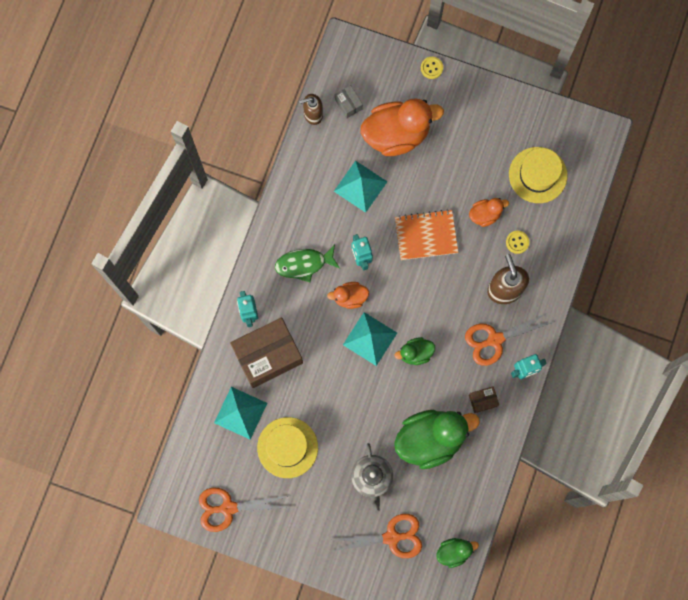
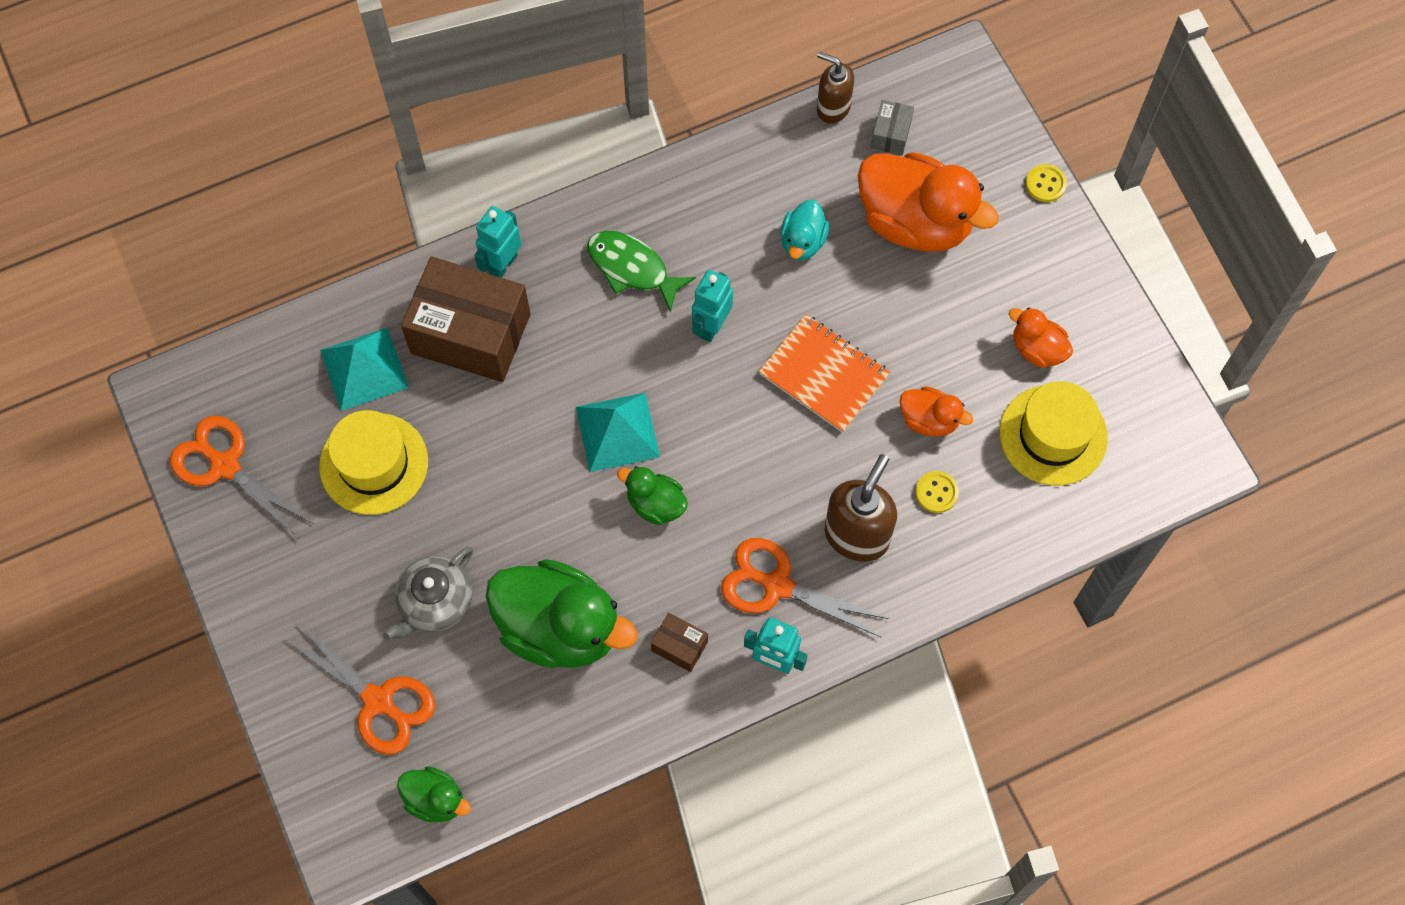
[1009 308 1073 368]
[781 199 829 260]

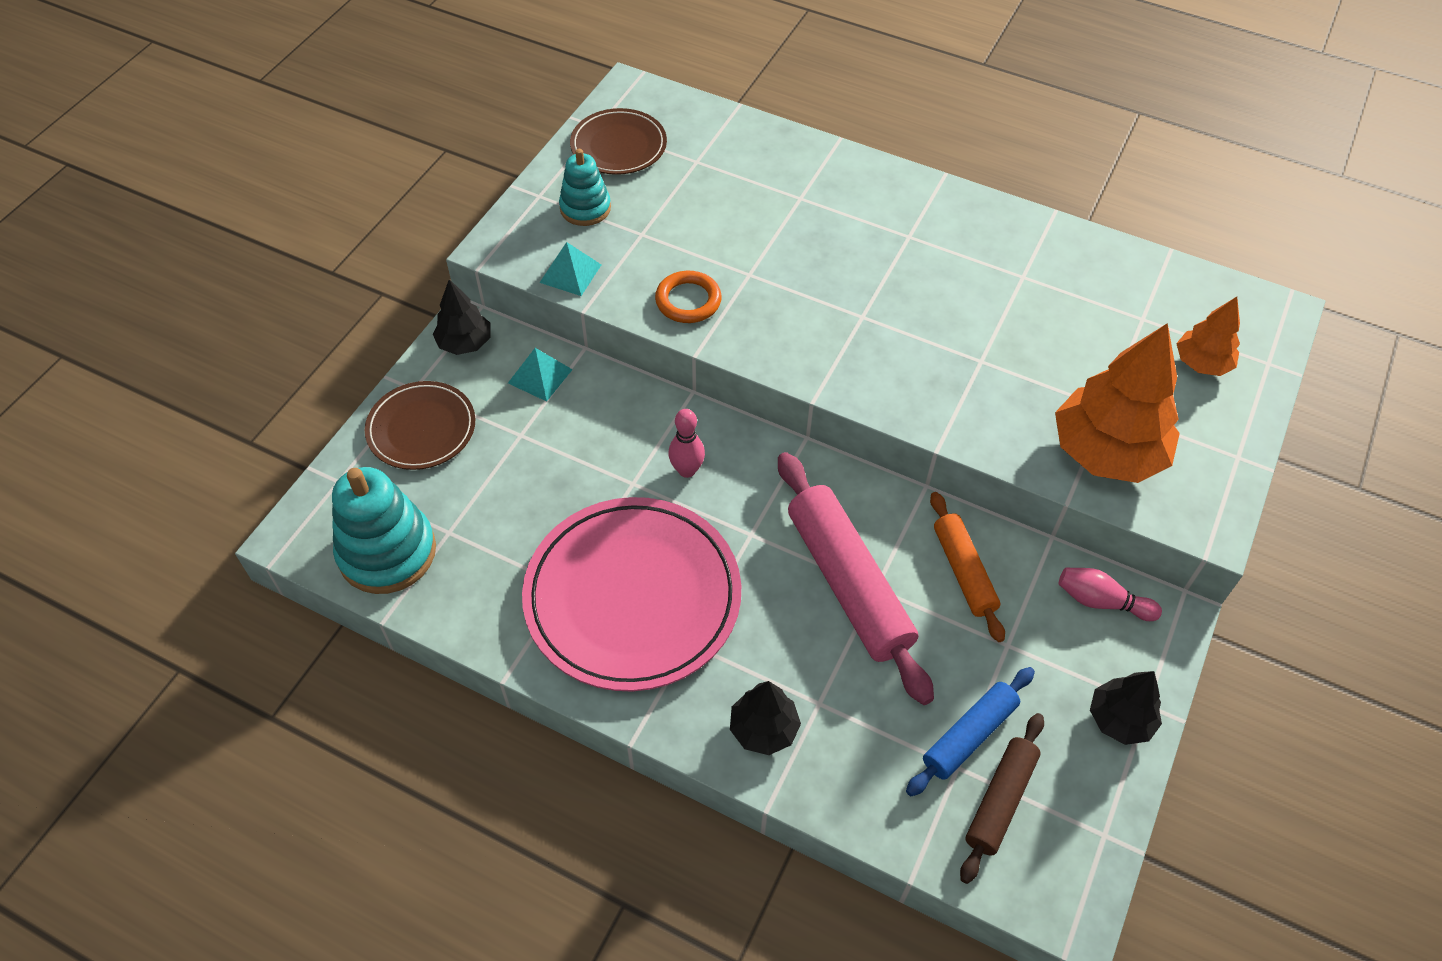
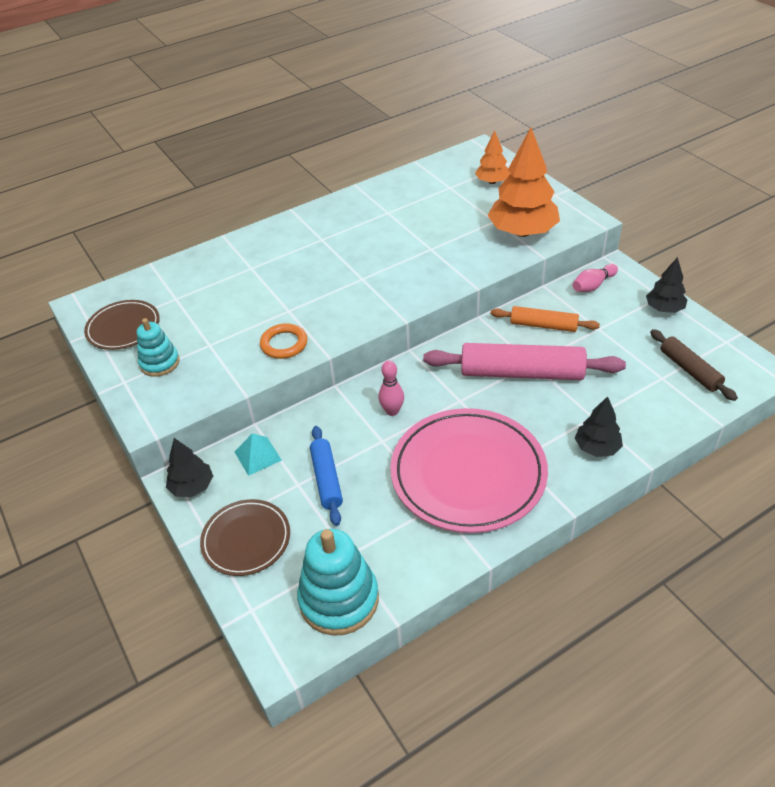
[539 242 601 296] (first image)
[310 426 343 526]

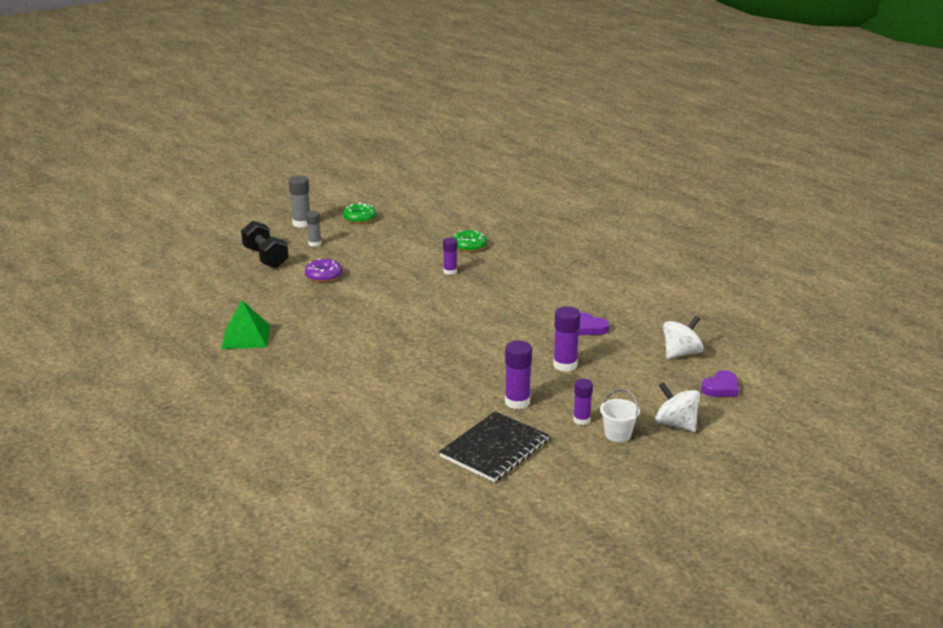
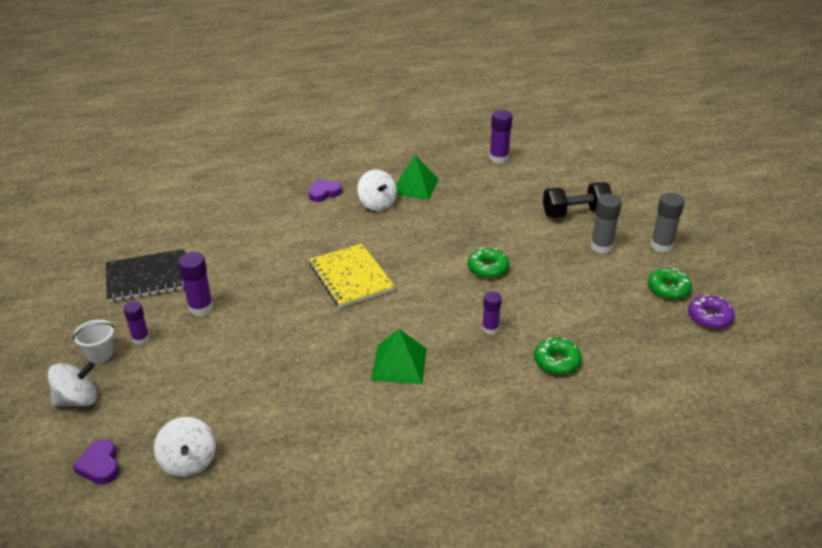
[688 294 735 329]
[591 194 622 254]
[106 249 185 302]
[489 110 513 163]
[308 180 342 202]
[309 244 395 308]
[357 170 397 211]
[371 329 427 384]
[468 248 509 278]

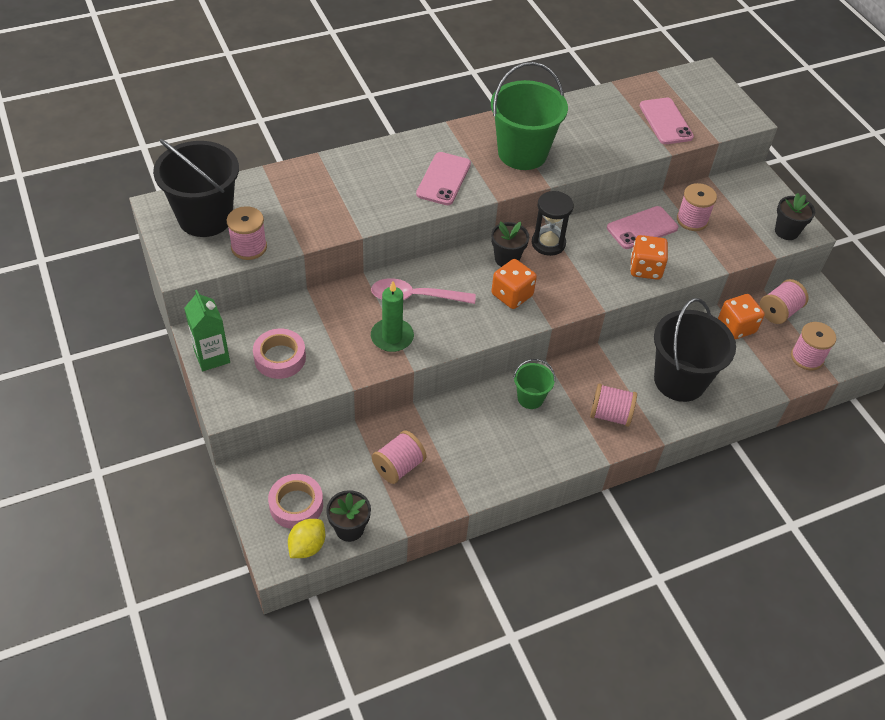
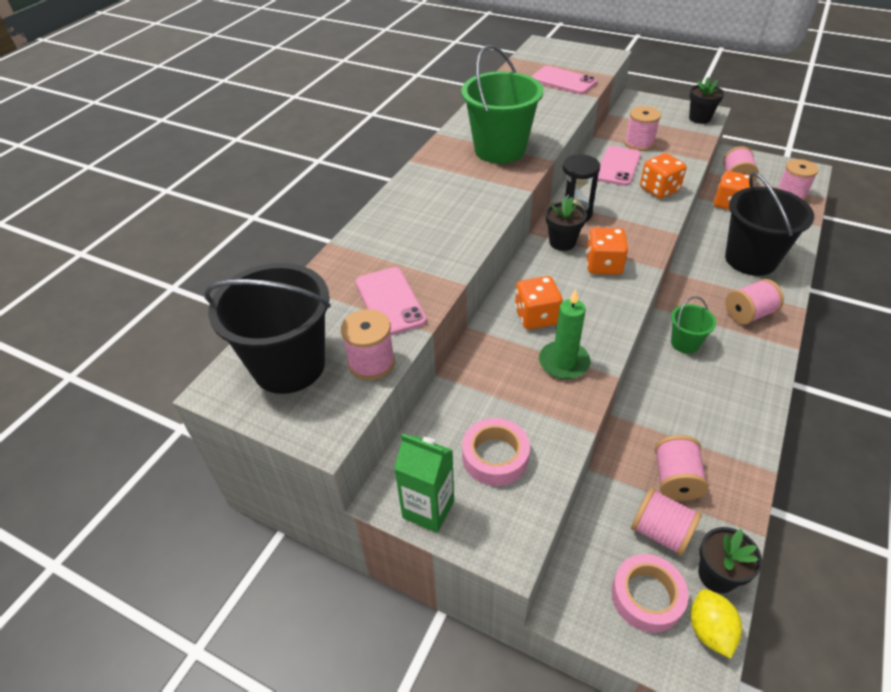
[515 276 563 330]
[356 267 427 335]
[631 488 702 556]

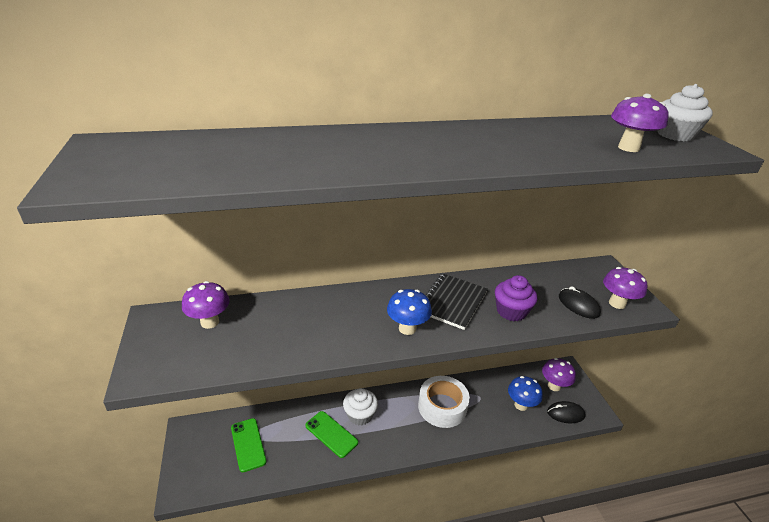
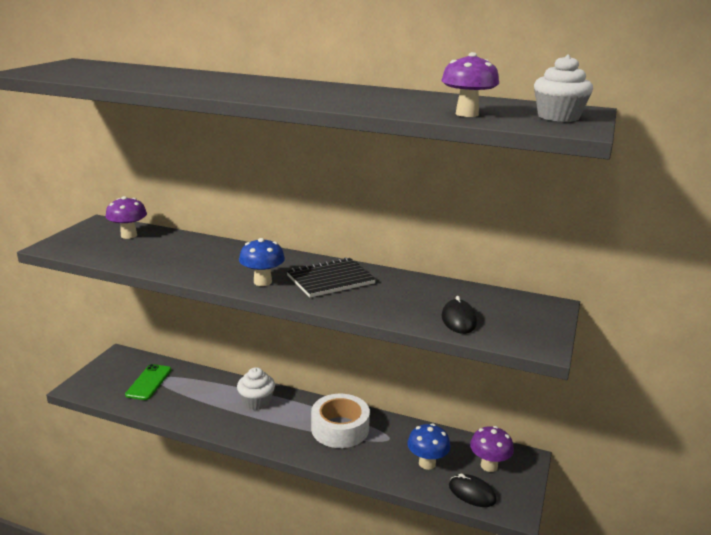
[305 411 358 458] (first image)
[495 275 537 321] (first image)
[603 267 647 309] (first image)

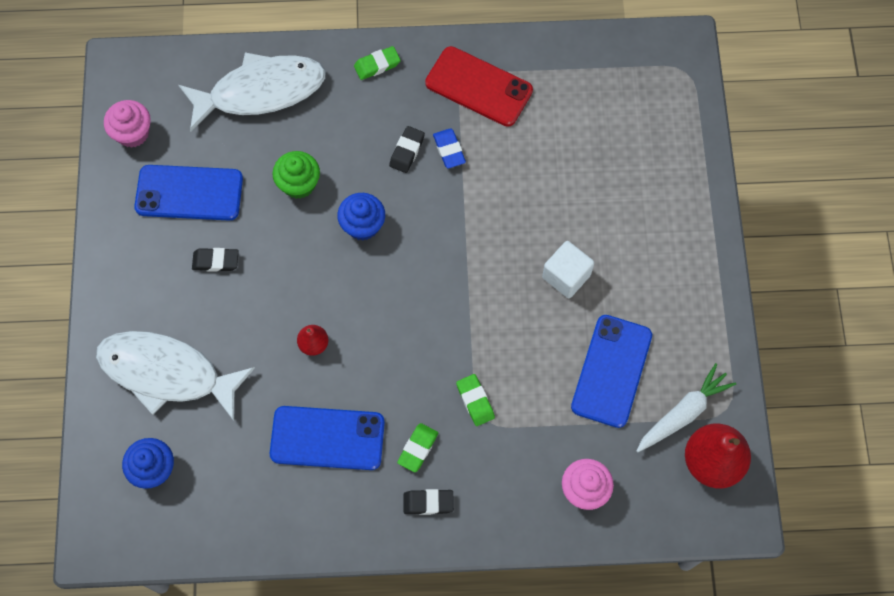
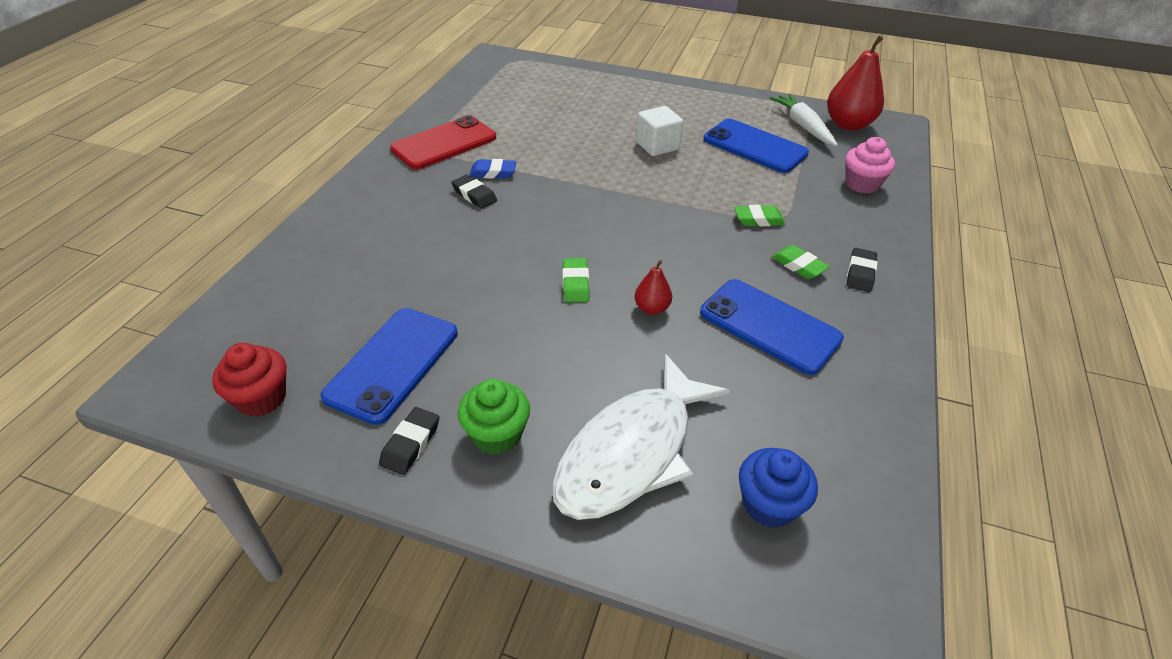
[212 343 286 417]
[179 52 326 132] (first image)
[379 407 439 475]
[700 279 844 375]
[458 379 530 455]
[337 193 385 241] (first image)
[562 258 589 302]

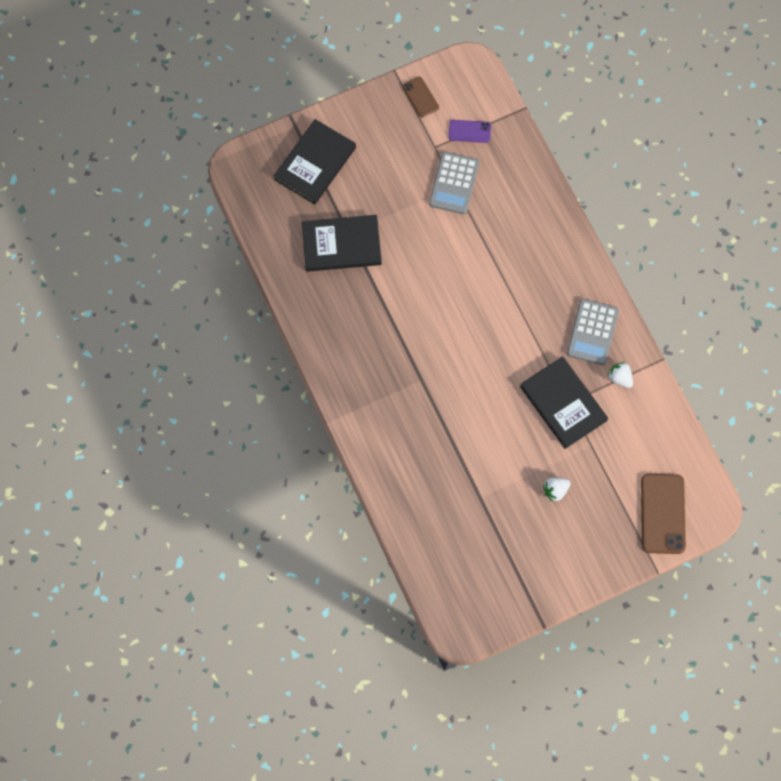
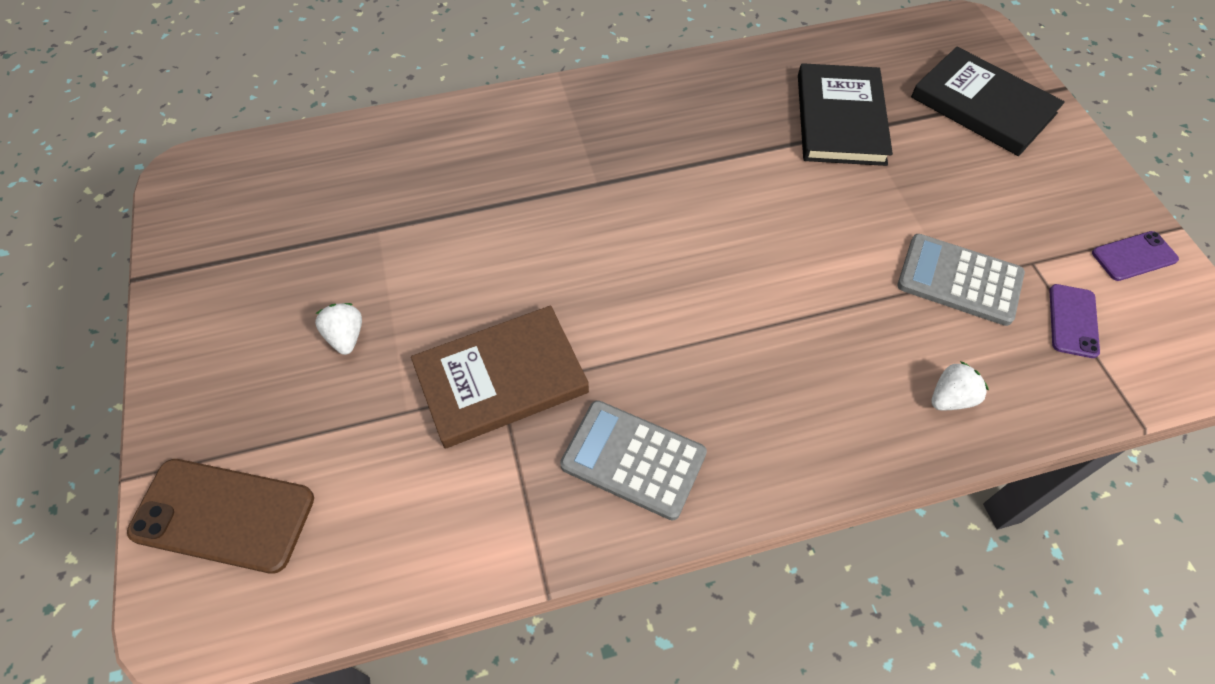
[1092 231 1179 281]
[411 306 589 448]
[931 361 989 410]

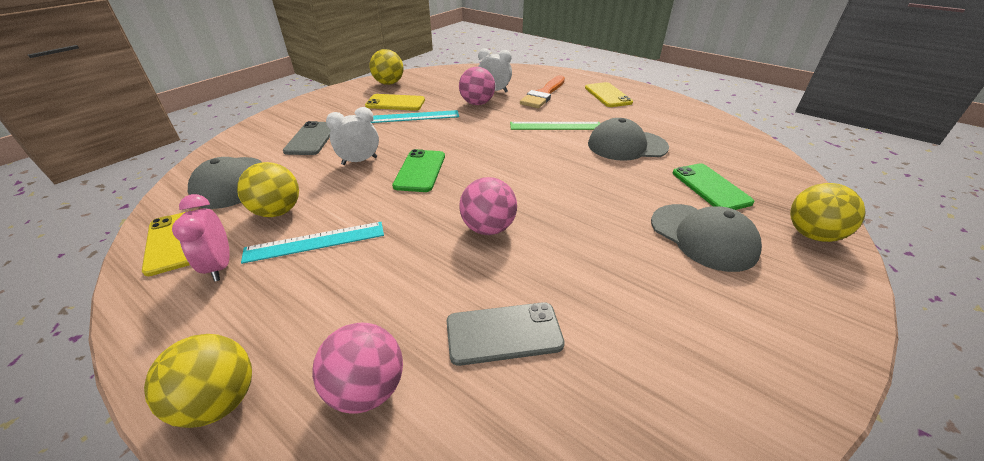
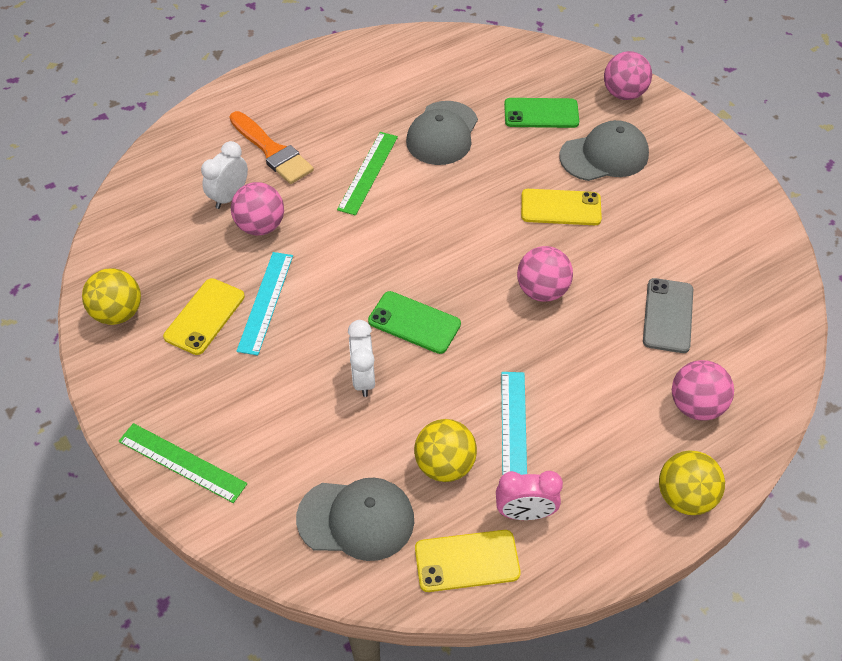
[283 121 331 155] (first image)
[521 189 602 225]
[604 51 652 100]
[118 423 247 503]

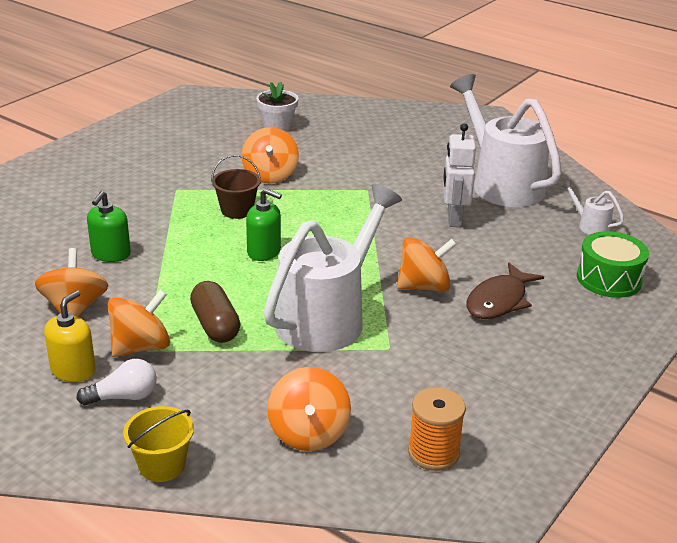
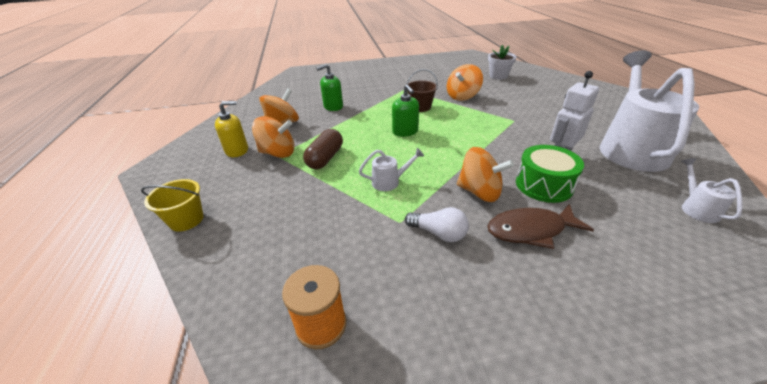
[405 207 469 242]
[359 148 424 191]
[267 367 351 451] (first image)
[516 145 584 203]

